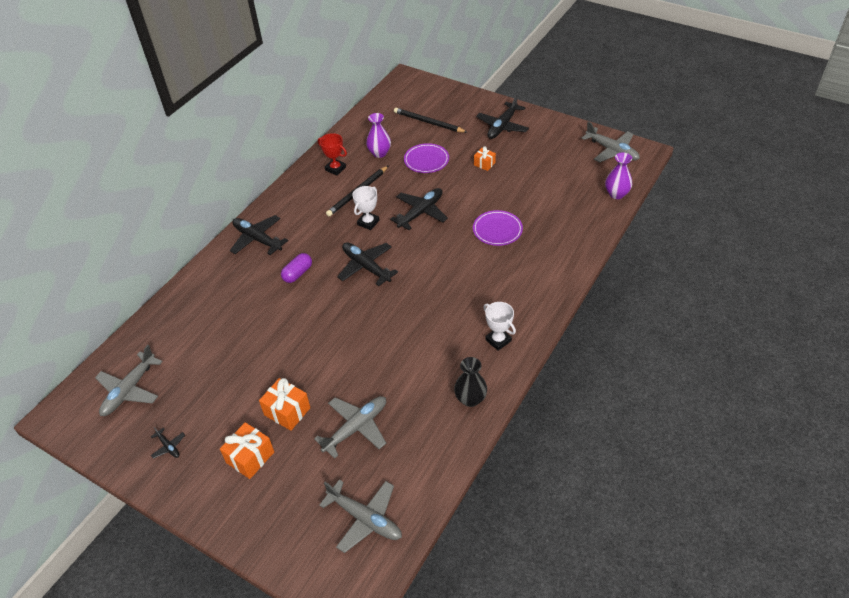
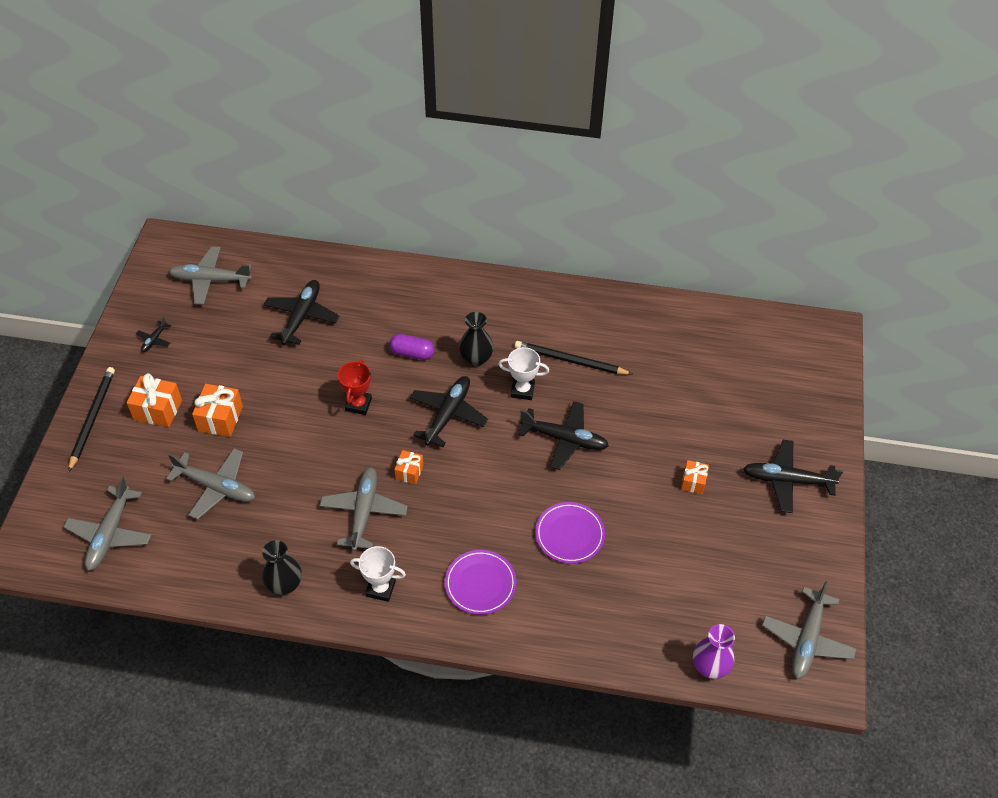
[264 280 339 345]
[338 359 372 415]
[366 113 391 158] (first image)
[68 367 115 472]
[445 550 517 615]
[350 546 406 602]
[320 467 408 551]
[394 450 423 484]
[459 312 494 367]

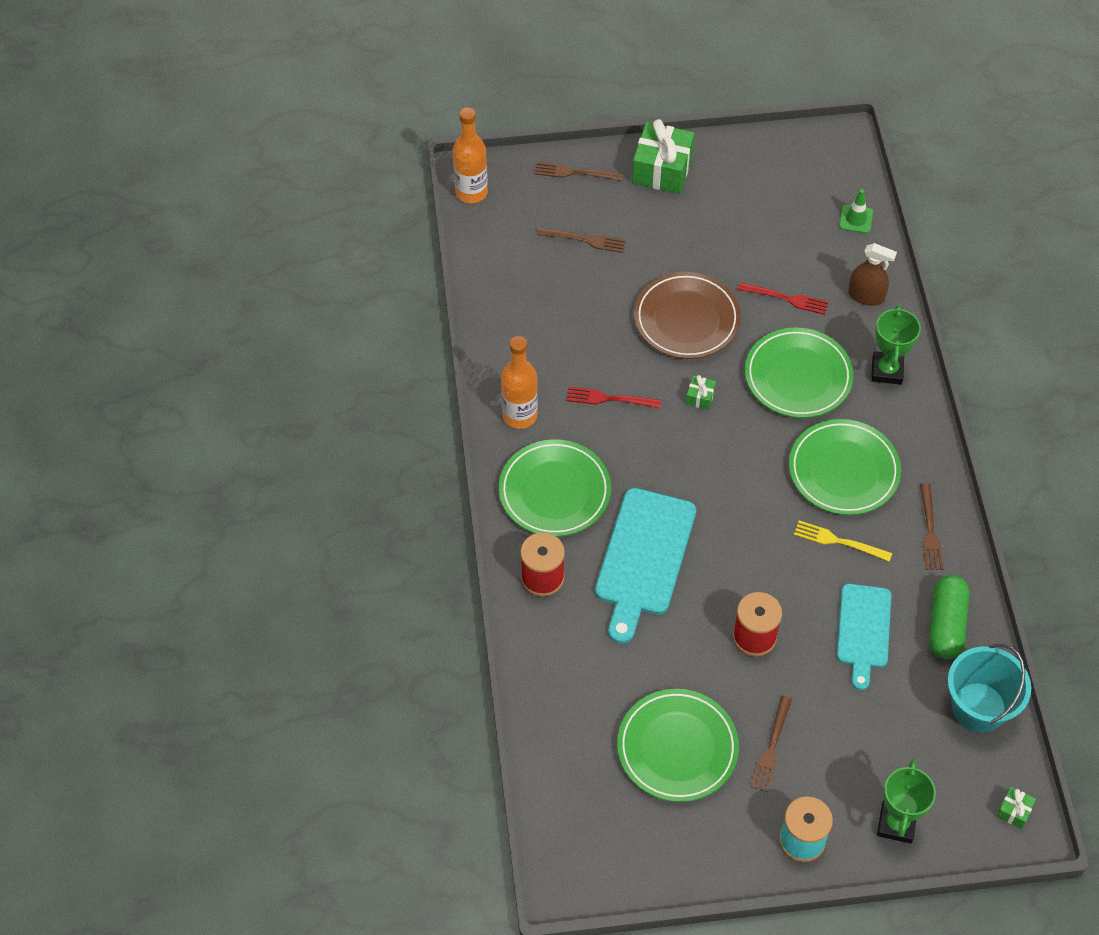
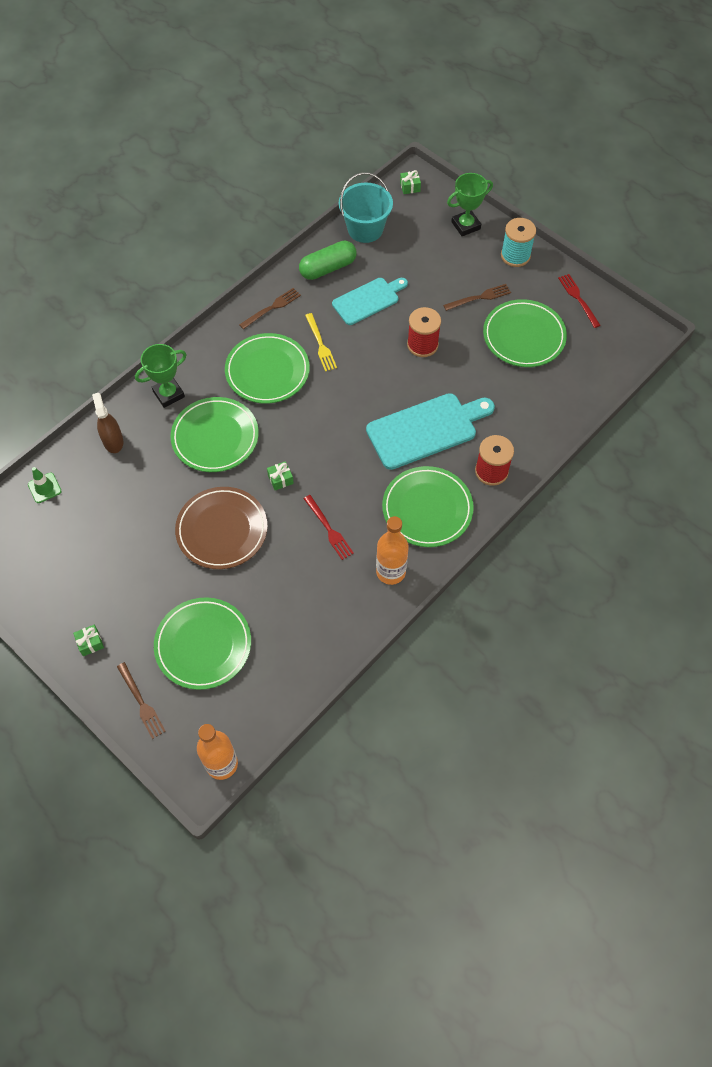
[154 597 251 690]
[73 625 104 656]
[558 274 601 328]

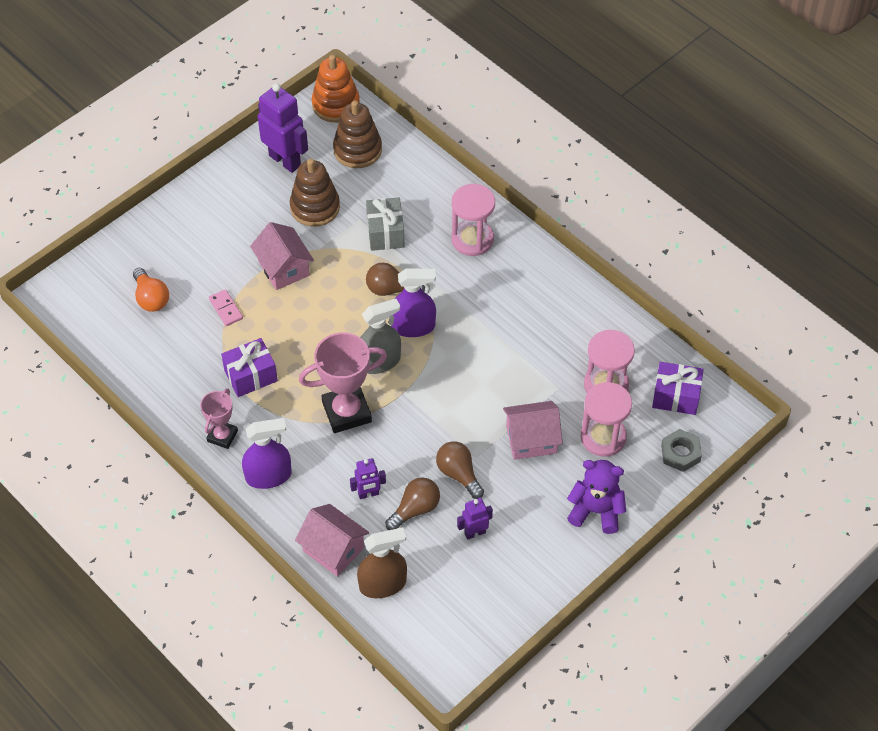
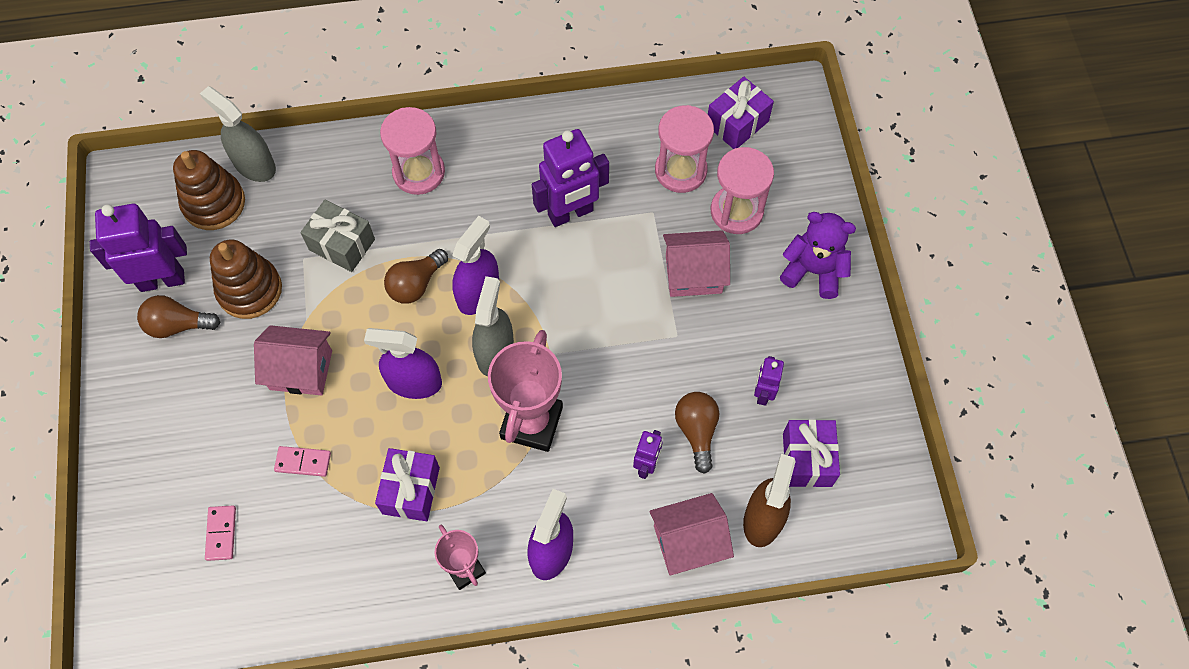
[205 505 236 561]
[312 55 360 122] (first image)
[137 295 220 338]
[663 230 730 297]
[780 212 856 299]
[661 429 702 472] (first image)
[200 86 276 182]
[364 328 442 399]
[532 129 609 227]
[783 419 840 487]

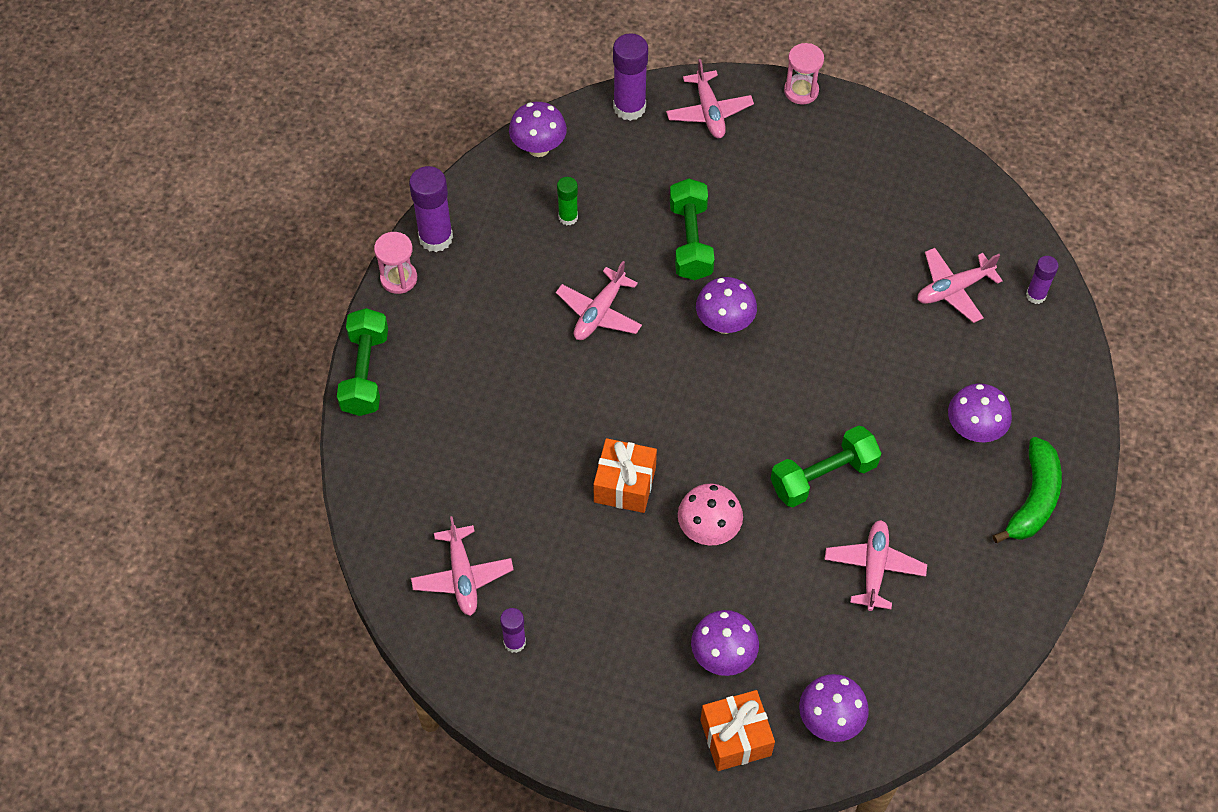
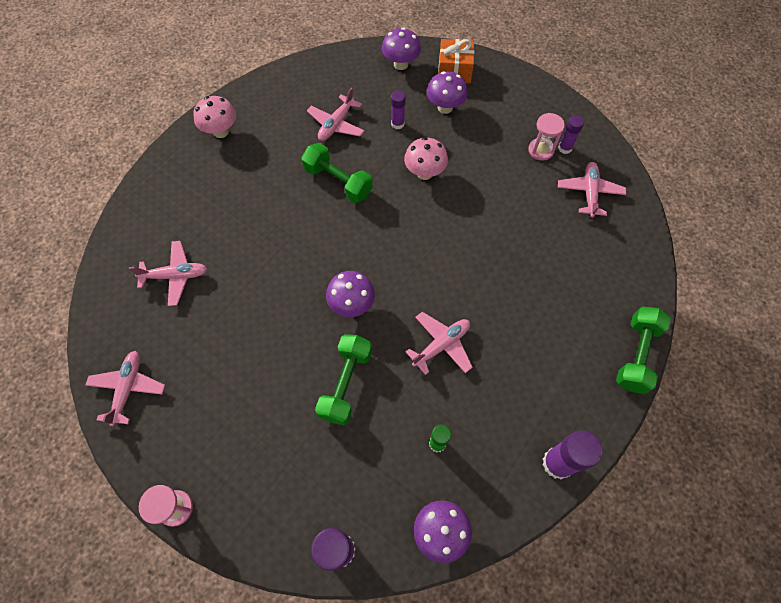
[528 113 565 161]
[593 438 657 513] (first image)
[85 351 165 426]
[301 143 373 203]
[948 383 1012 442] (first image)
[193 96 236 138]
[391 91 406 129]

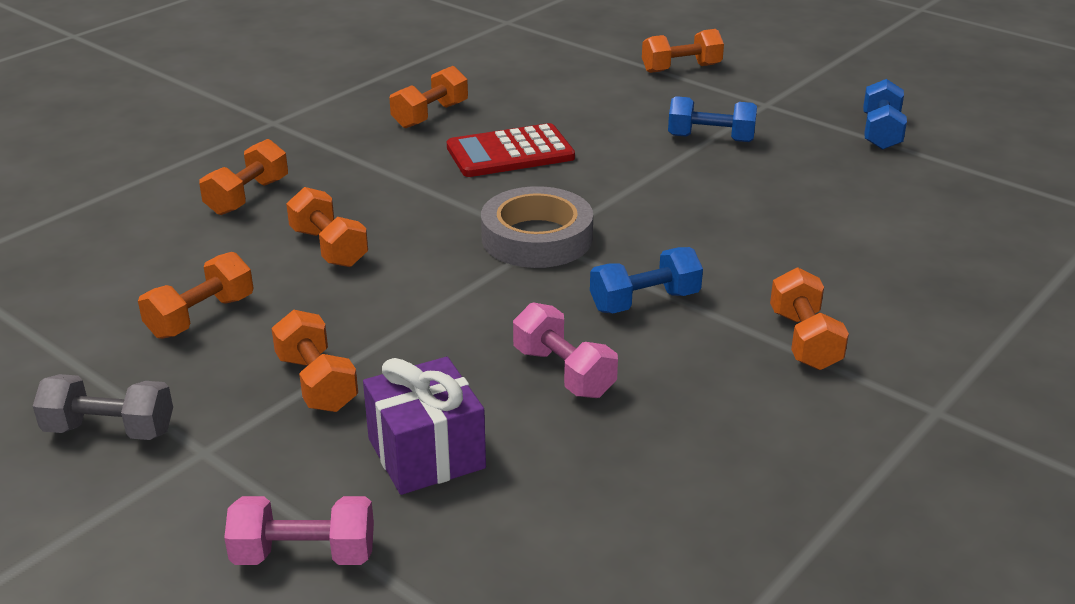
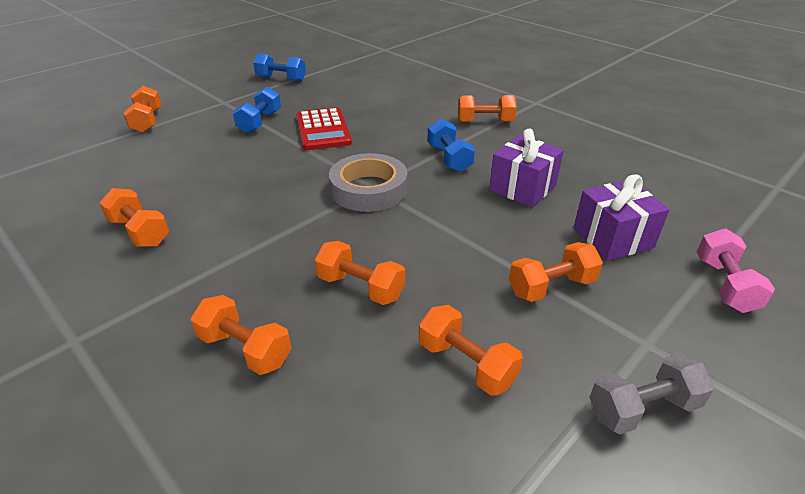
[589 353 714 434]
[315 241 405 305]
[296 108 352 150]
[489 129 564 207]

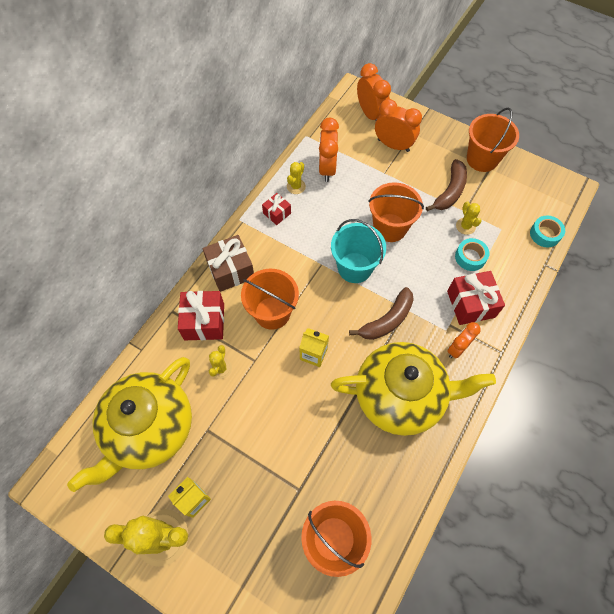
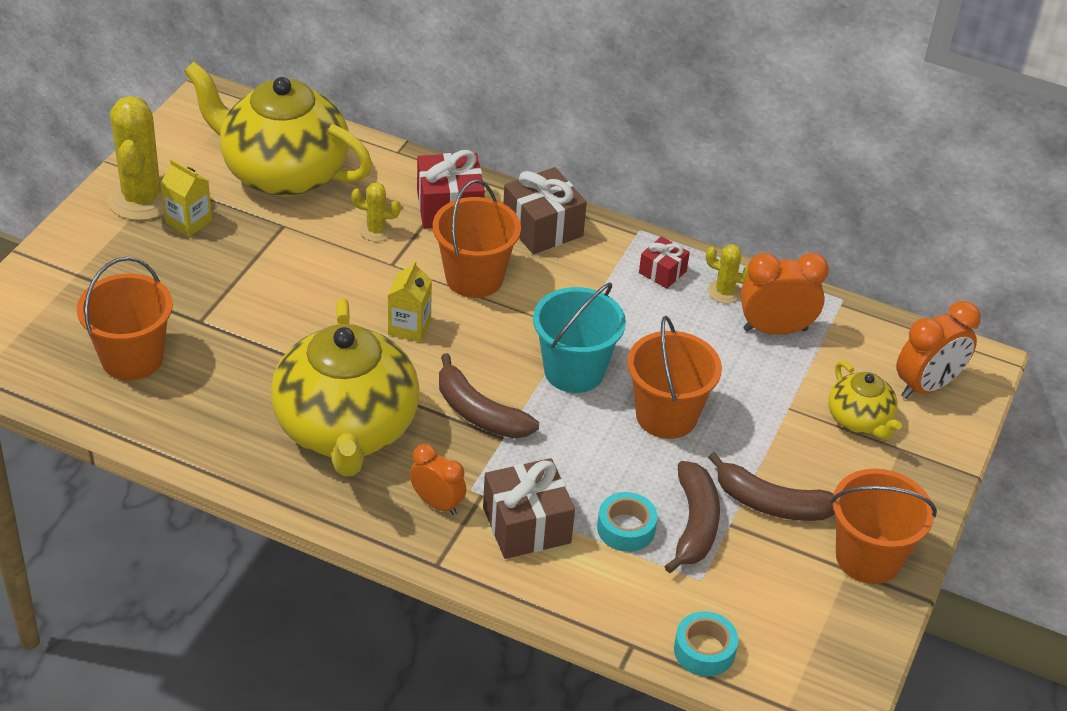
[828 361 902 440]
[483 458 575 559]
[664 461 720 573]

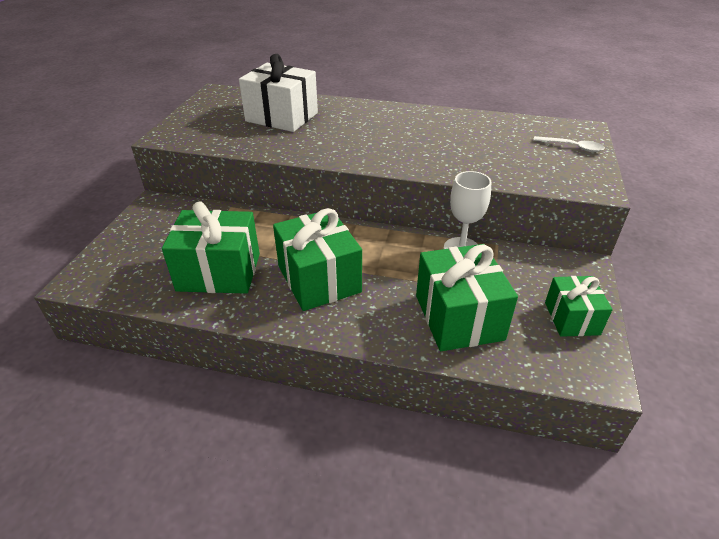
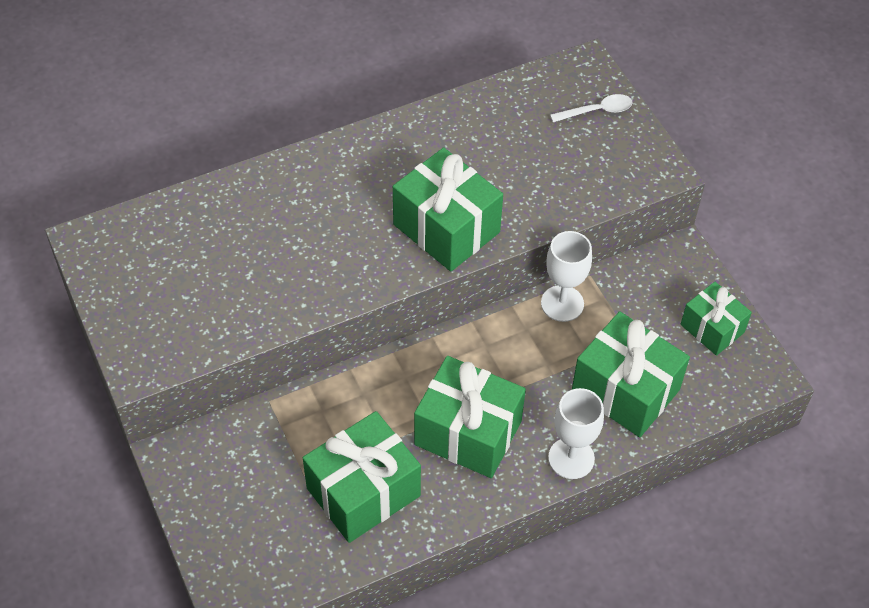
[239 54 318 132] (first image)
[393 148 503 271]
[548 388 604 479]

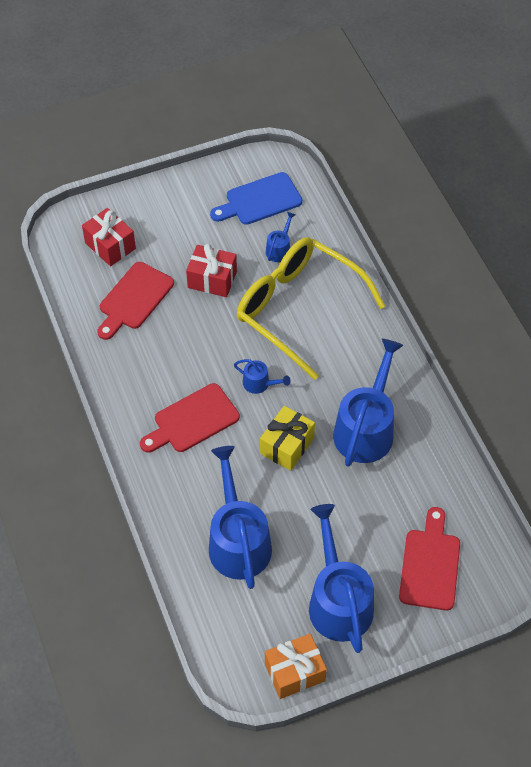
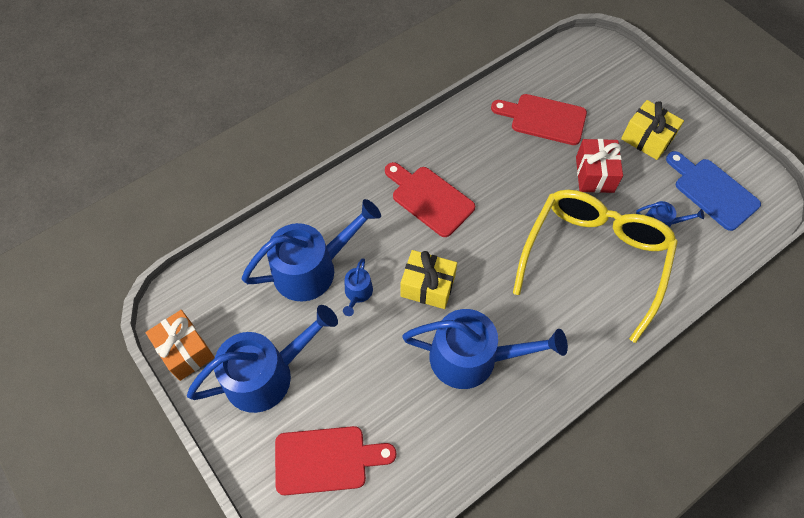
[82 208 136 266] (first image)
[343 258 373 316]
[621 100 684 160]

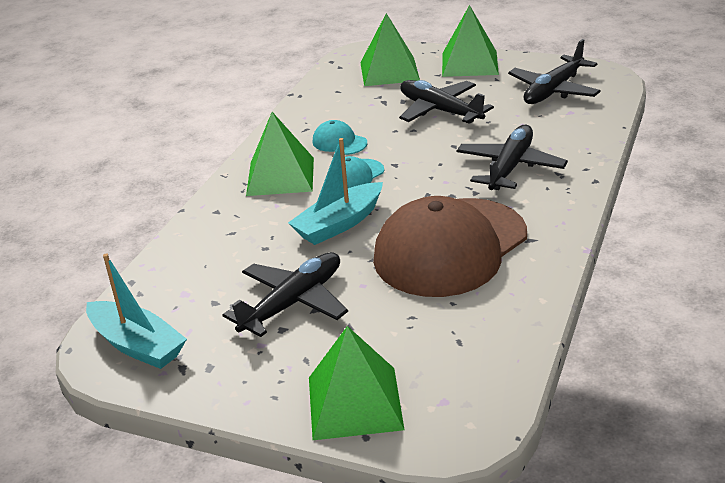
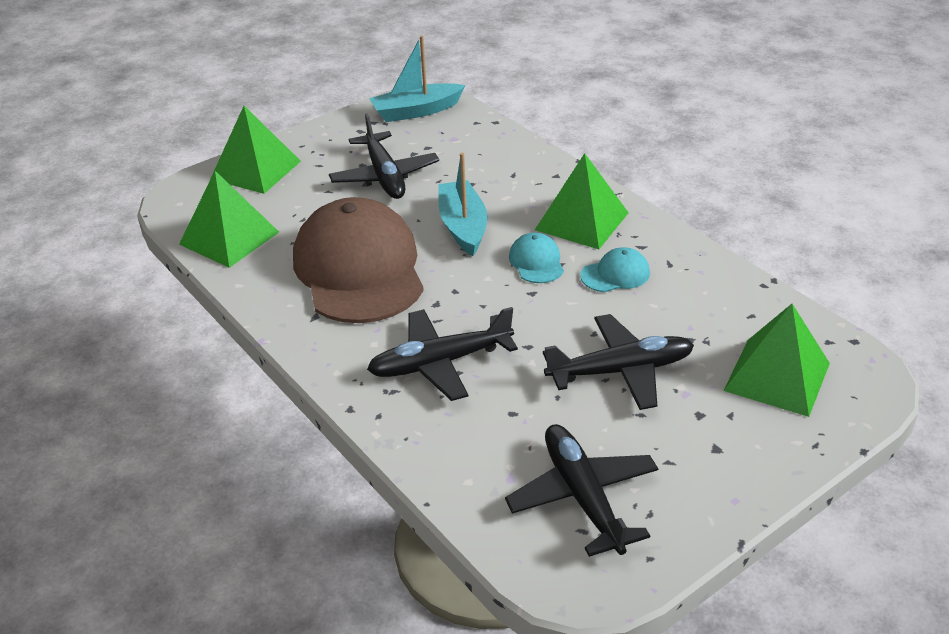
[179 171 279 268]
[367 307 518 401]

